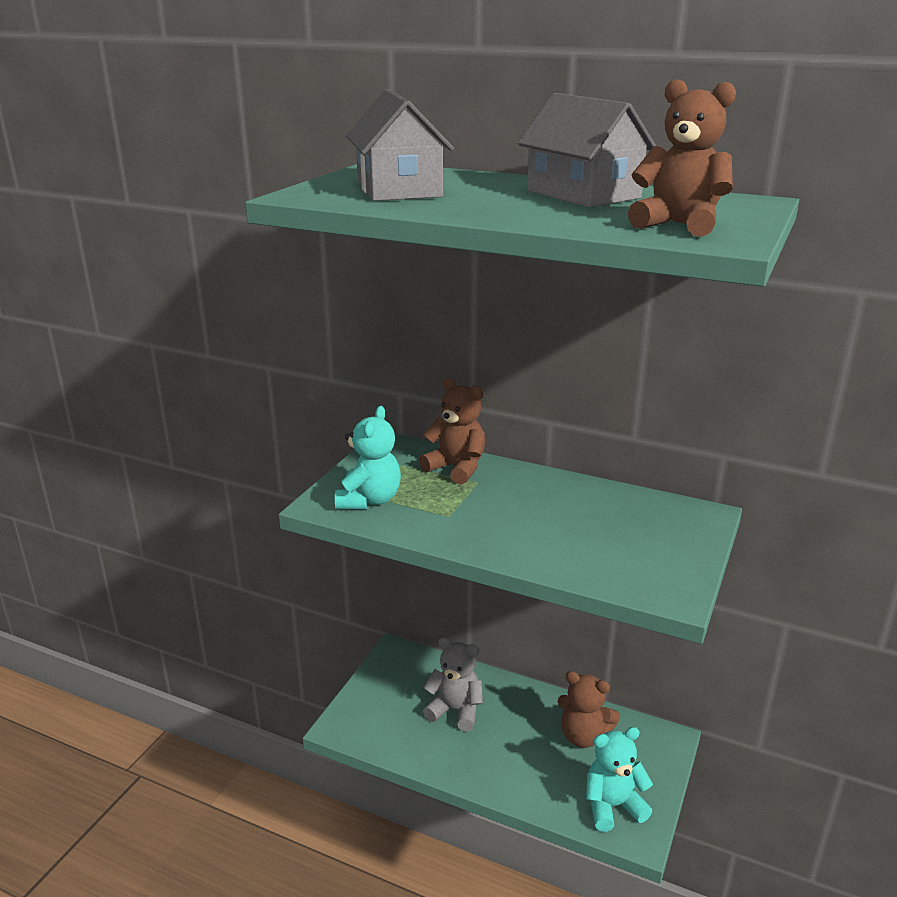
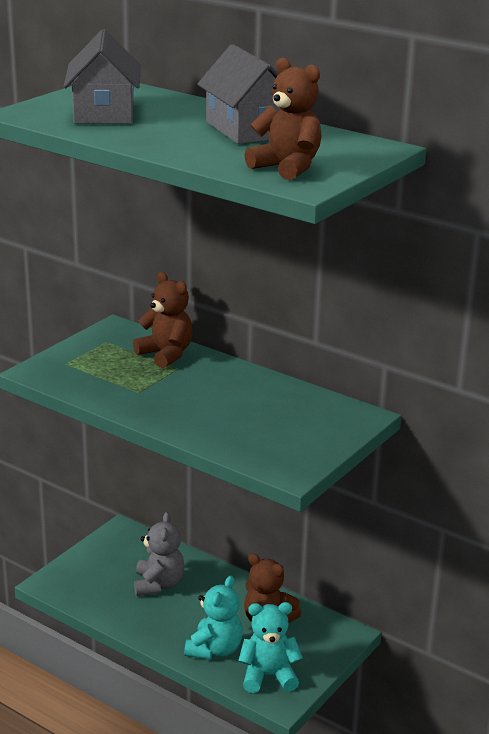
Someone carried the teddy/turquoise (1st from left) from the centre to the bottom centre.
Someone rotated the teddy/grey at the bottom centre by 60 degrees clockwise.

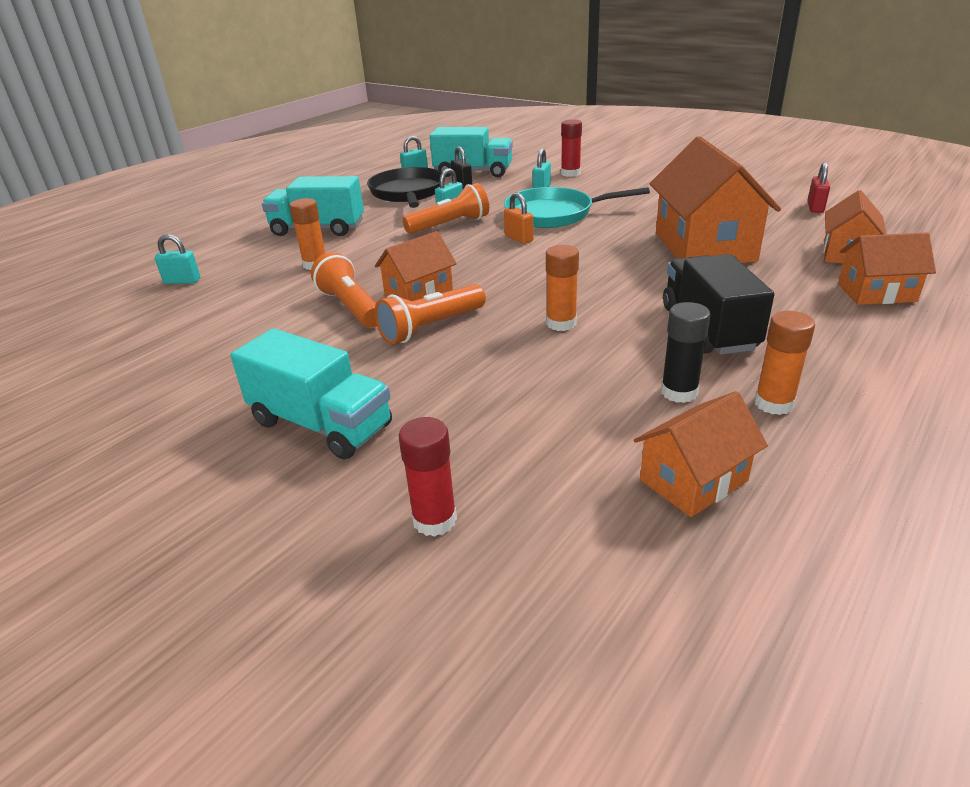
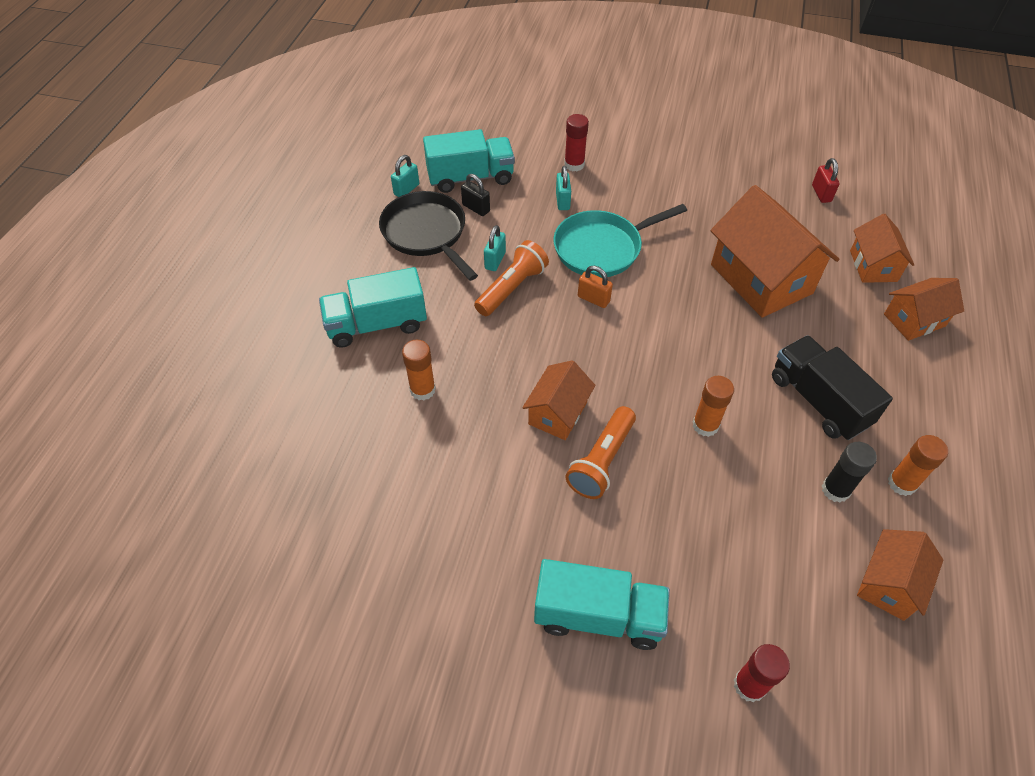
Someone took away the lock/turquoise (1st from left) at the top left.
Someone took away the torch/orange-coloured (1st from left) at the centre.

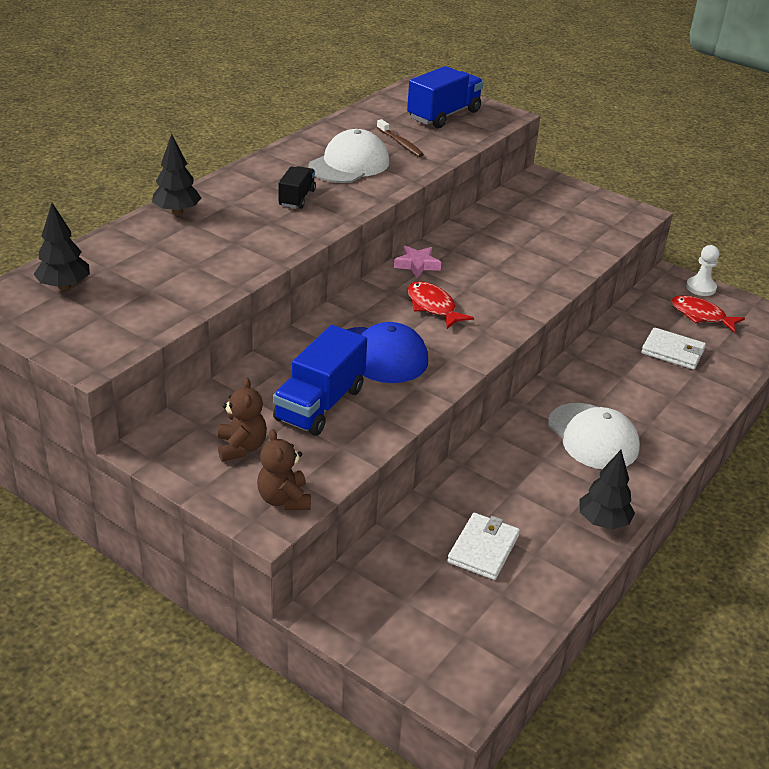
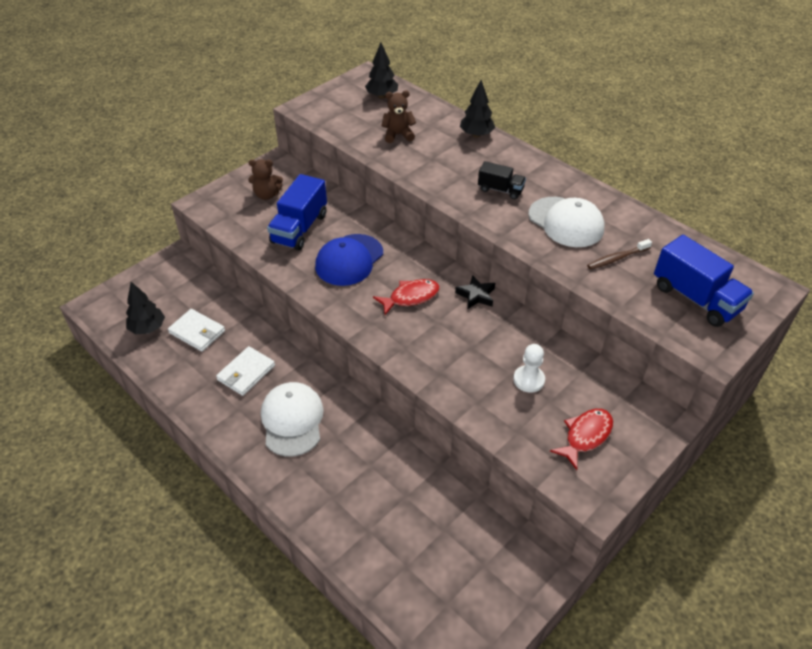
Someone carried the teddy/brown (2nd from left) from the centre to the top centre.
Someone rotated the truck/cobalt (1st from left) at the centre by 105 degrees counterclockwise.
Someone repainted the five-pointed star/rose-pink at the centre, which became the five-pointed star/black at the centre.
Someone rotated the peaked cap/pure white (2nd from left in the first image) at the middle right by 105 degrees clockwise.
Someone carried the fir tree/black (3rd from left in the first image) from the middle right to the middle left.
Someone carried the card wallet/pure white (2nd from left) from the middle right to the middle left.
Someone carried the toy fish/scarlet (2nd from left) from the middle right to the bottom right.
Someone carried the game pawn/pure white from the middle right to the centre.

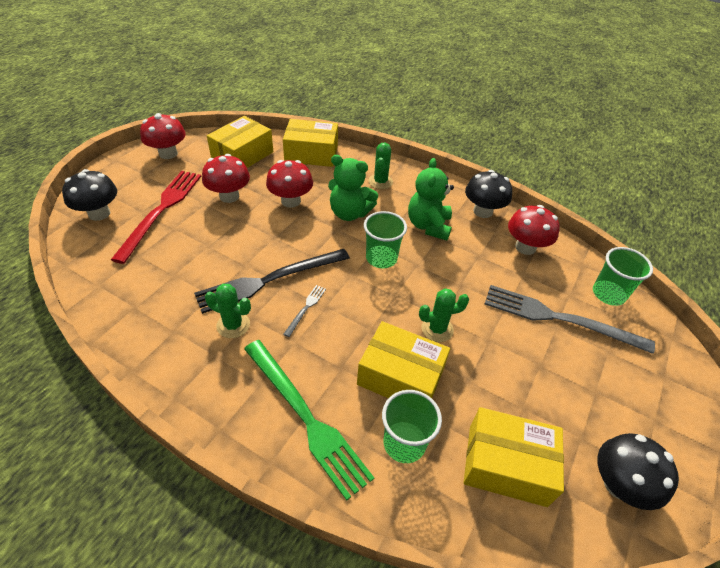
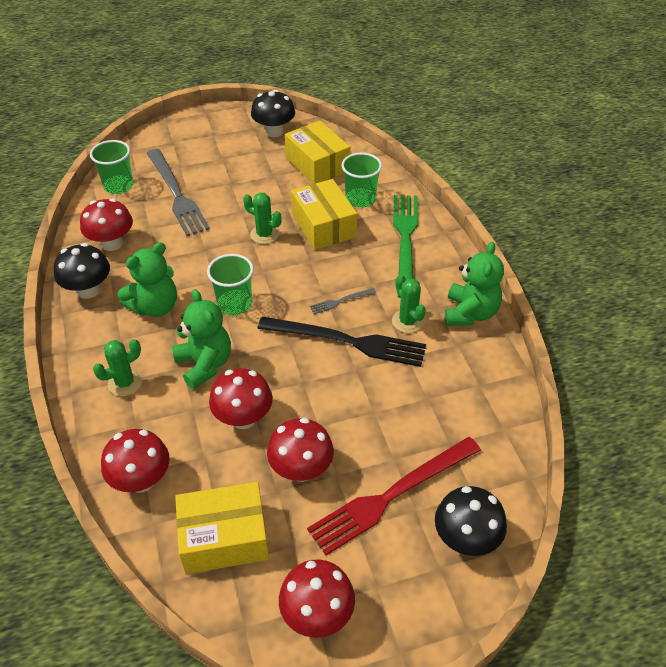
Someone swapped the package/yellow (2nd from left) at the top centre for the mushroom/scarlet (2nd from left) at the bottom left.
Someone put down the teddy/emerald (3rd from left) at the middle right.

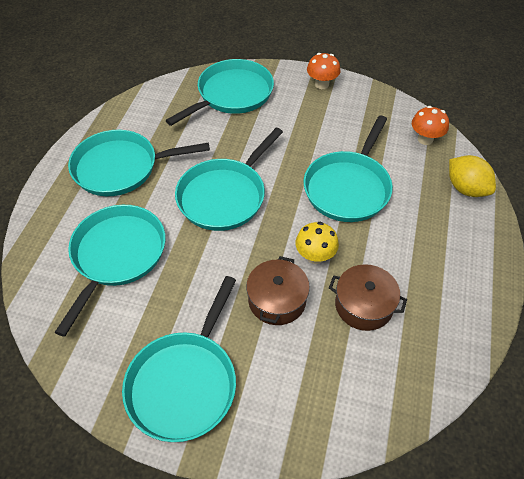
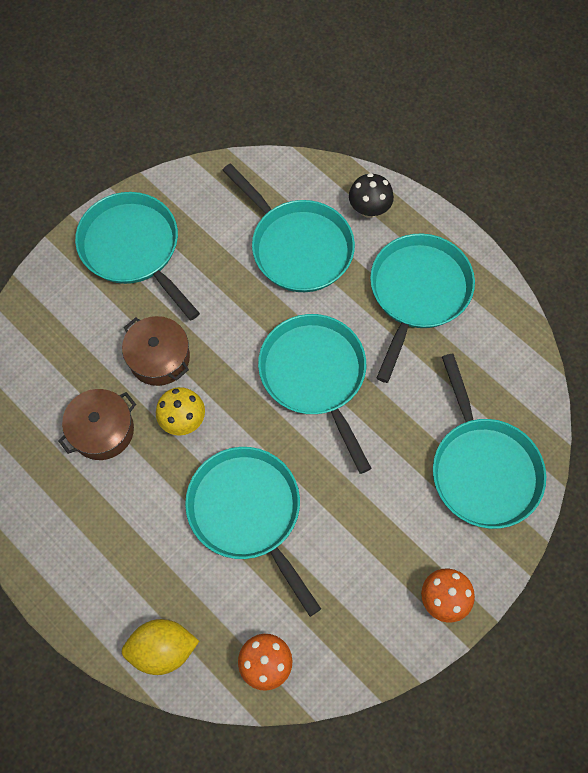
Someone put down the mushroom/black at the top centre.

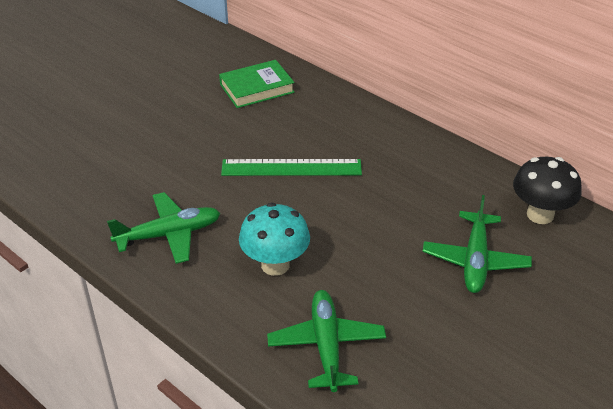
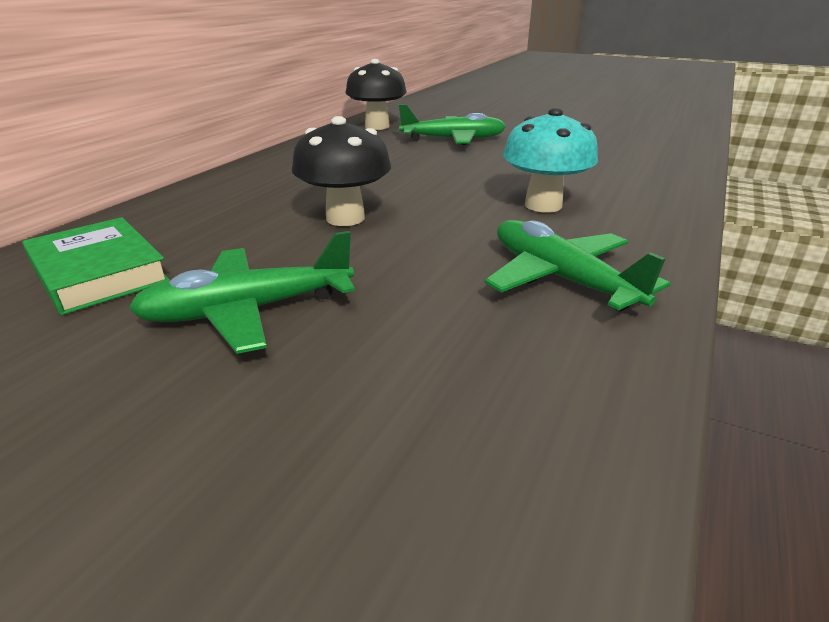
Someone swapped the straightedge/emerald at the centre for the mushroom/black (1st from left) at the top centre.
Someone carried the toy plane/emerald (2nd from left in the first image) from the bottom centre to the middle left.

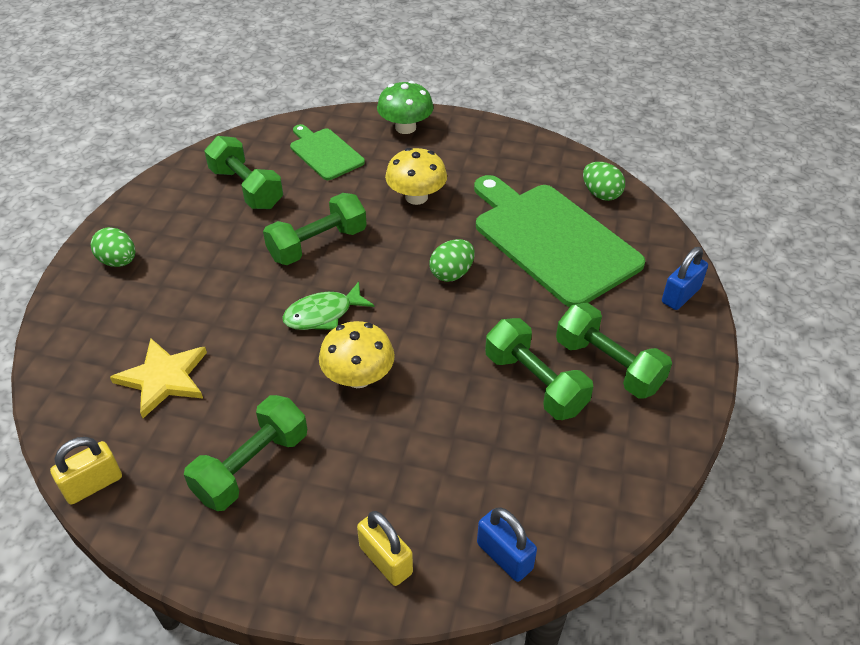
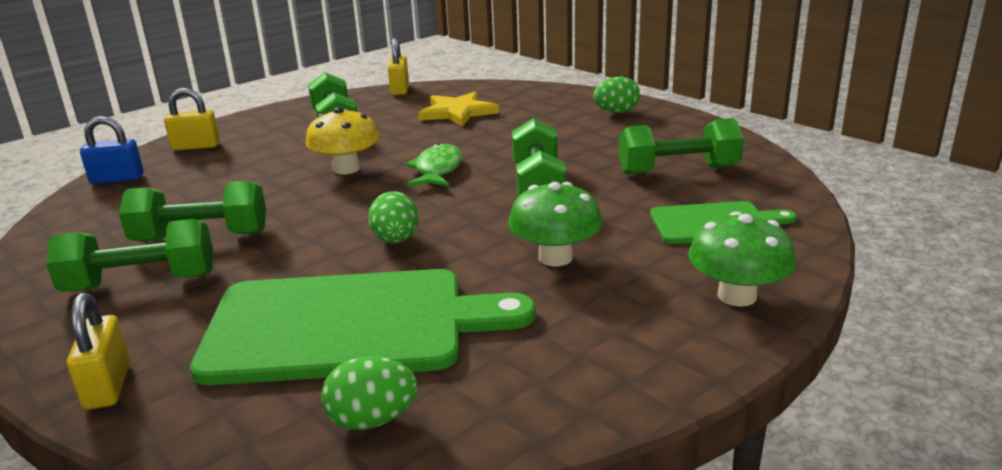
Someone repainted the mushroom/yellow (2nd from left) at the top centre, which became the mushroom/emerald (1st from left) at the centre.
Someone repainted the lock/cobalt (2nd from left) at the middle right, which became the lock/yellow (1st from left) at the bottom left.

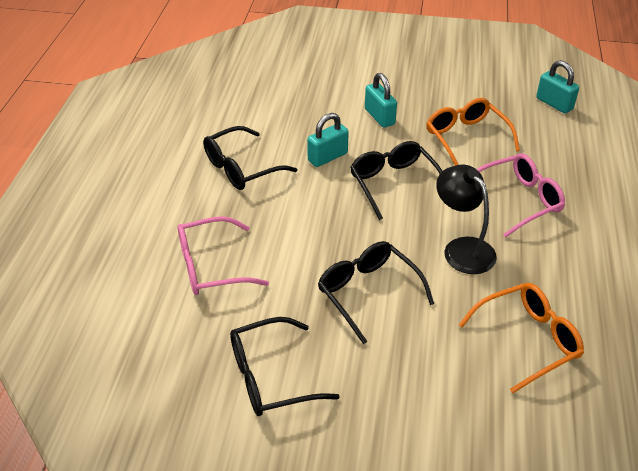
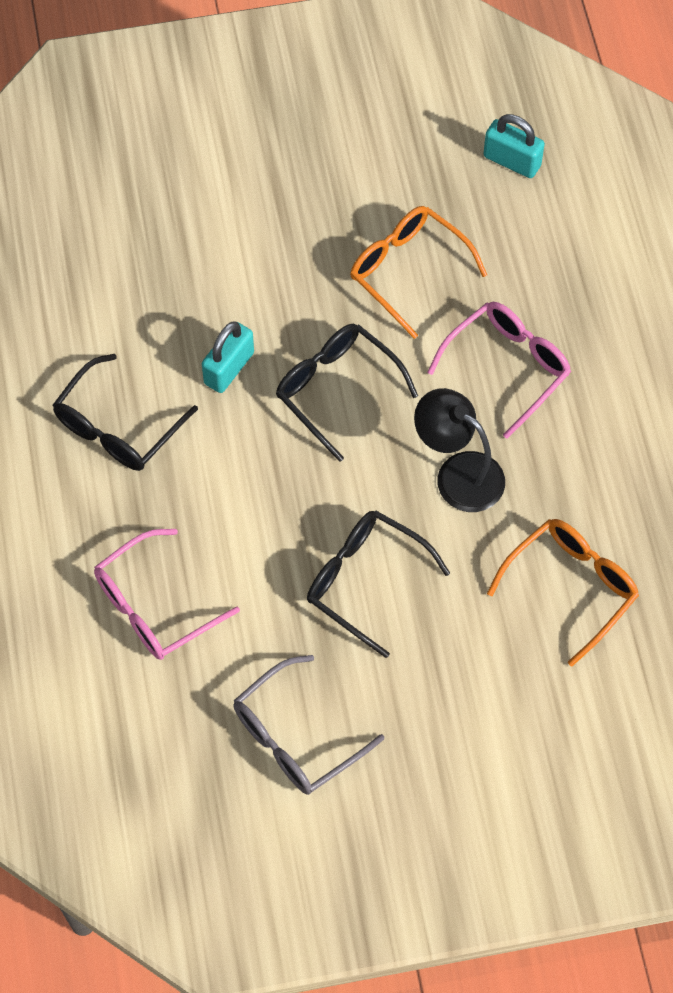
Someone repainted the eyeglasses/black (2nd from left) at the bottom centre, which became the eyeglasses/grey at the bottom centre.
Someone took away the lock/turquoise (2nd from left) at the top centre.

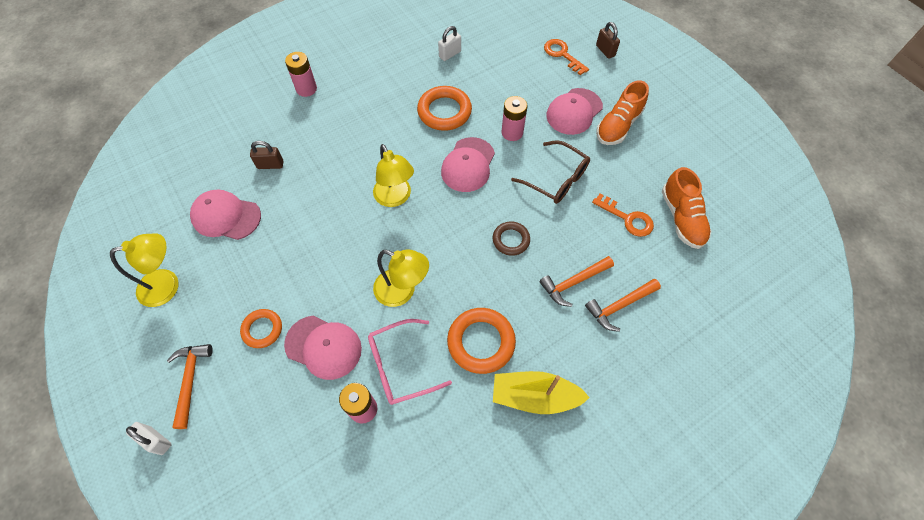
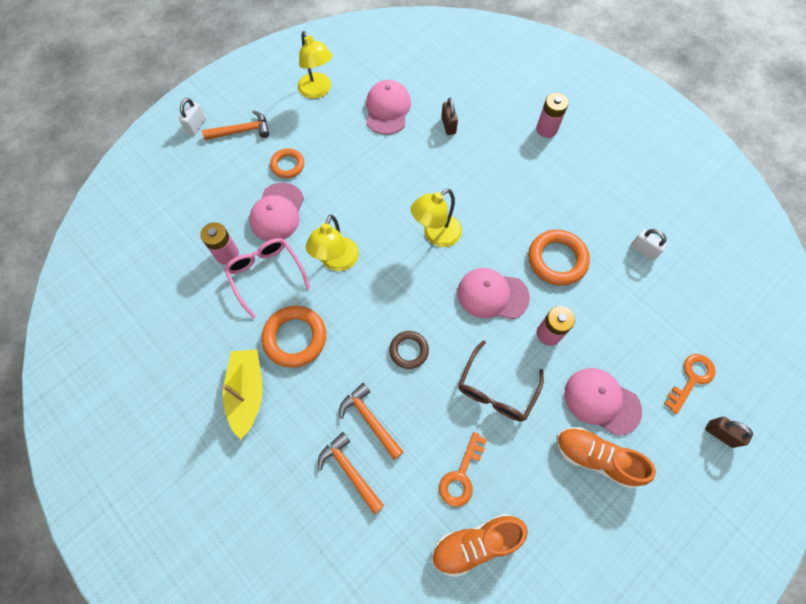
Someone rotated the lock/brown (2nd from left) at the top centre by 75 degrees clockwise.

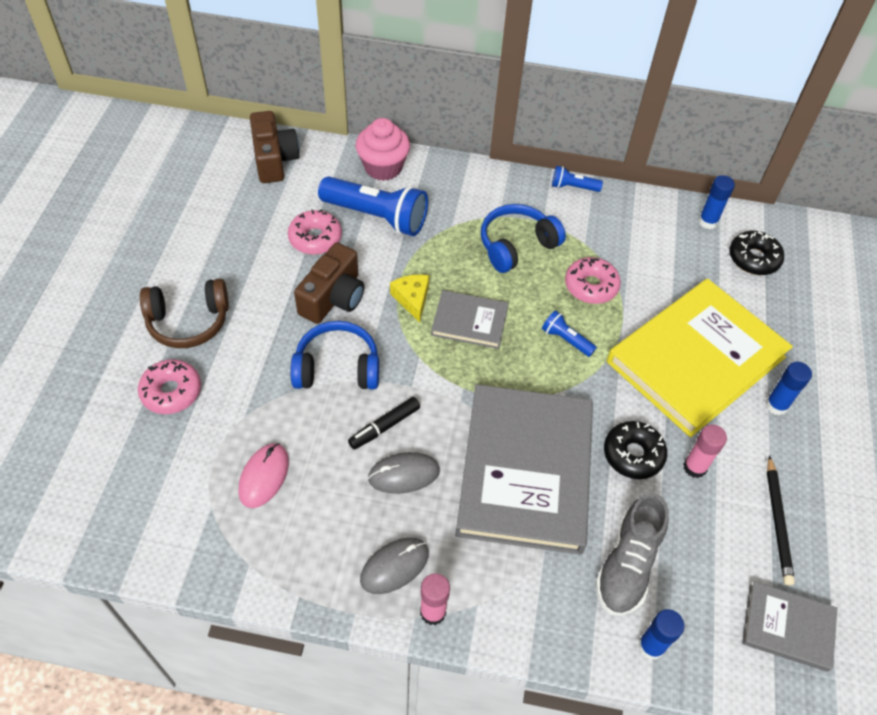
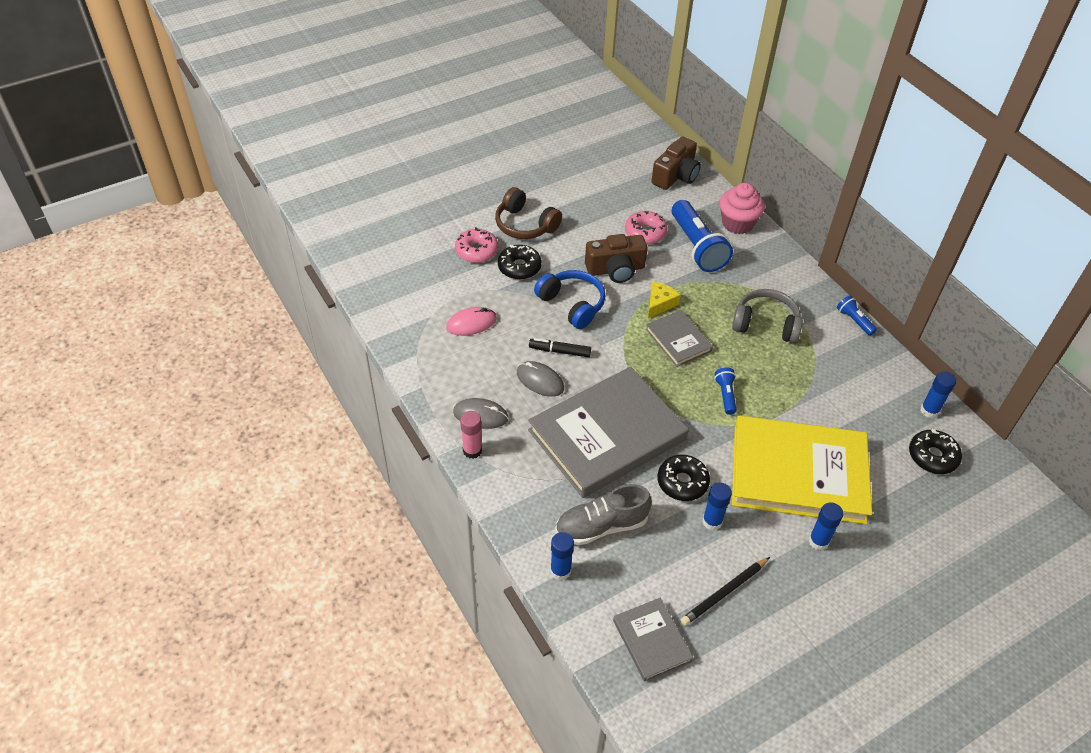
Someone repainted the headset/cobalt (2nd from left) at the top centre, which became the headset/grey at the middle right.
Someone took away the glazed donut/rose-pink (3rd from left) at the middle right.
Someone repainted the stick of glue/rose-pink (2nd from left) at the middle right, which became the stick of glue/cobalt (2nd from left) at the bottom centre.
Someone put down the glazed donut/black (1st from left) at the centre.

